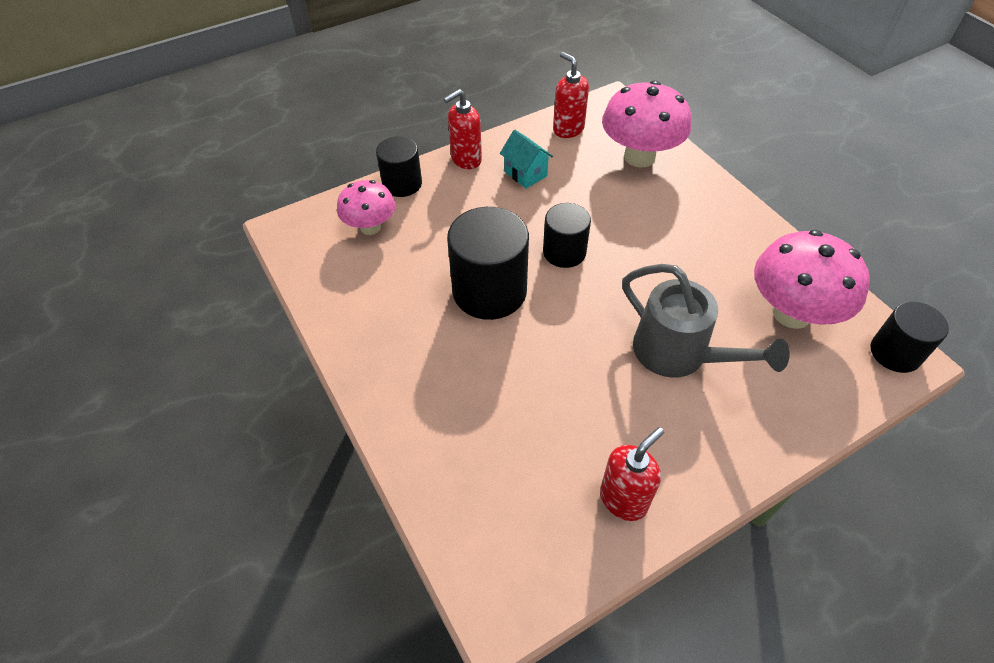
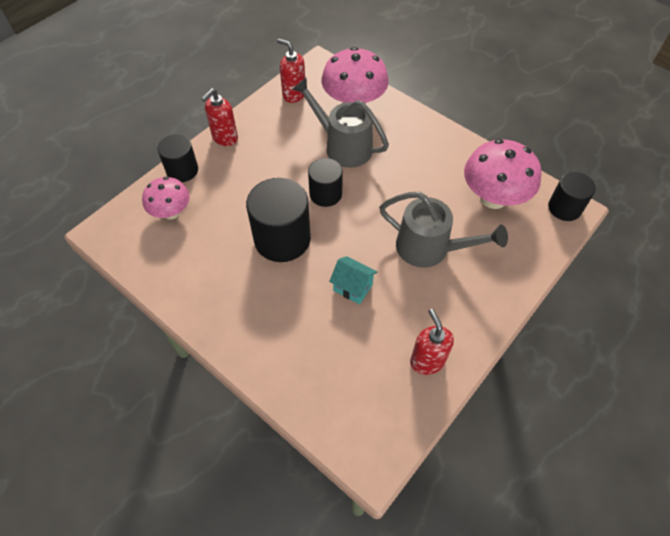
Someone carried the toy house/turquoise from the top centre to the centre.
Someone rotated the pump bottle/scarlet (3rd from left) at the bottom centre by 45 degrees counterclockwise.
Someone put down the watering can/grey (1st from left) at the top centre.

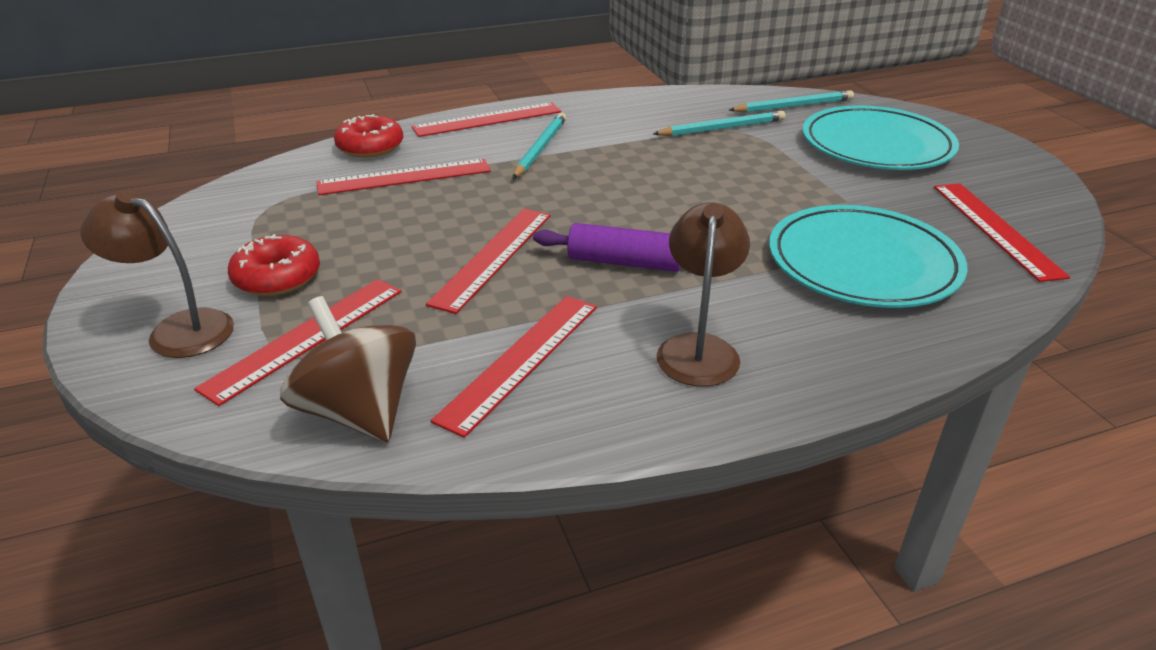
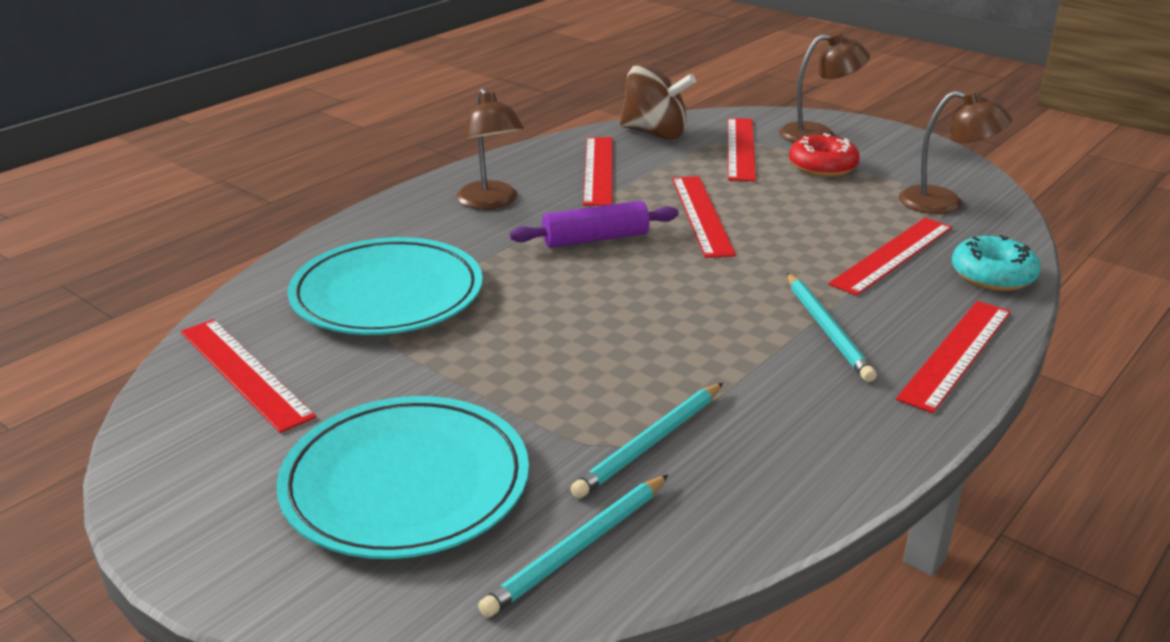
Someone repainted the glazed donut/scarlet (2nd from left) at the top left, which became the glazed donut/turquoise at the middle right.
Someone put down the desk lamp/brown (3rd from left) at the top right.

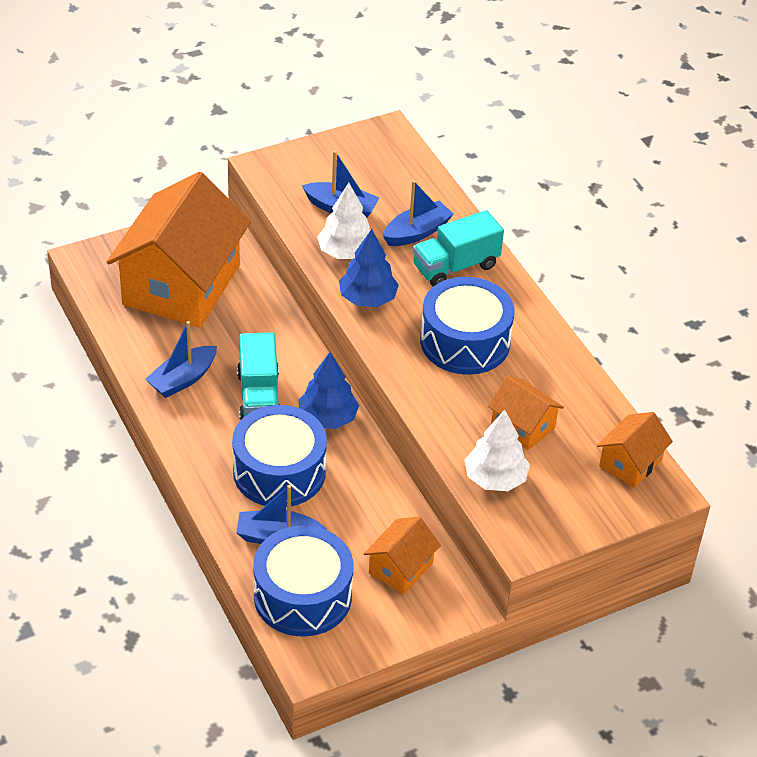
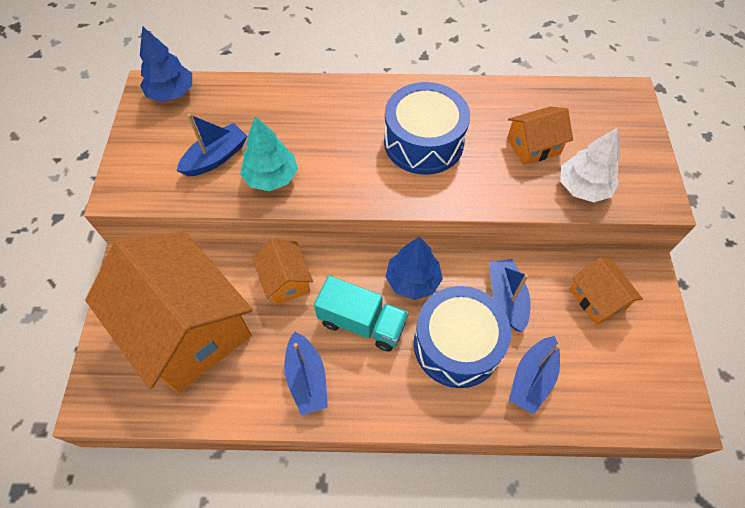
Someone took away the toy drum/cobalt (2nd from left) at the bottom centre.
Someone repainted the fir tree/pure white (1st from left) at the top centre, which became the fir tree/turquoise at the top centre.
Someone carried the fir tree/cobalt (2nd from left in the first image) from the centre to the top left.
Someone carried the boat/cobalt (4th from left in the first image) from the top centre to the middle right.
Someone took away the truck/turquoise (2nd from left) at the top centre.
Someone carried the toy house/orange-coloured (4th from left in the first image) from the middle right to the centre.

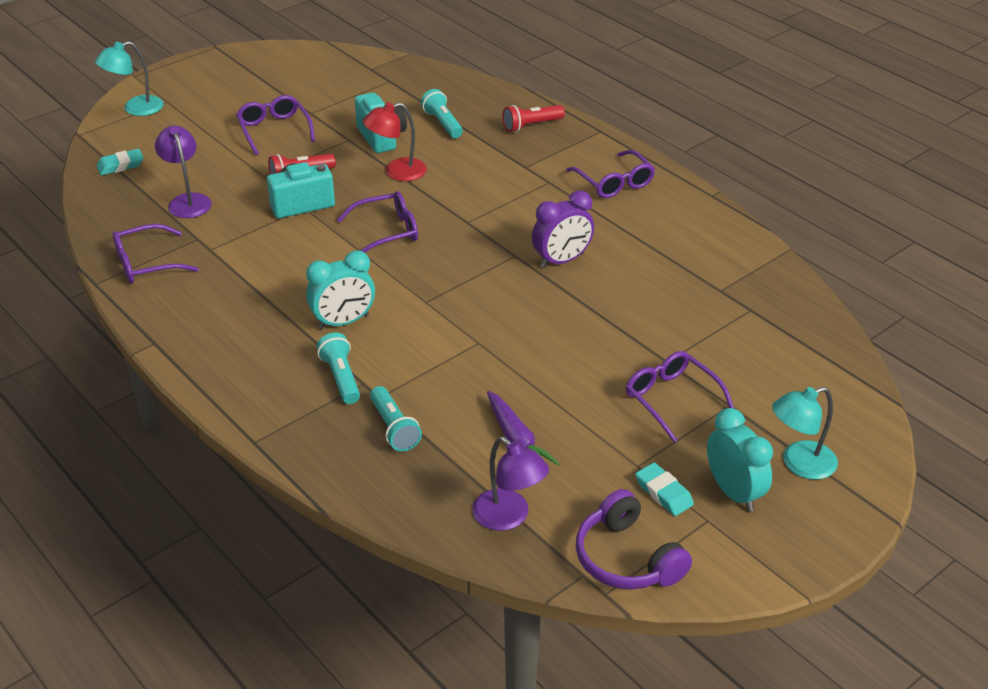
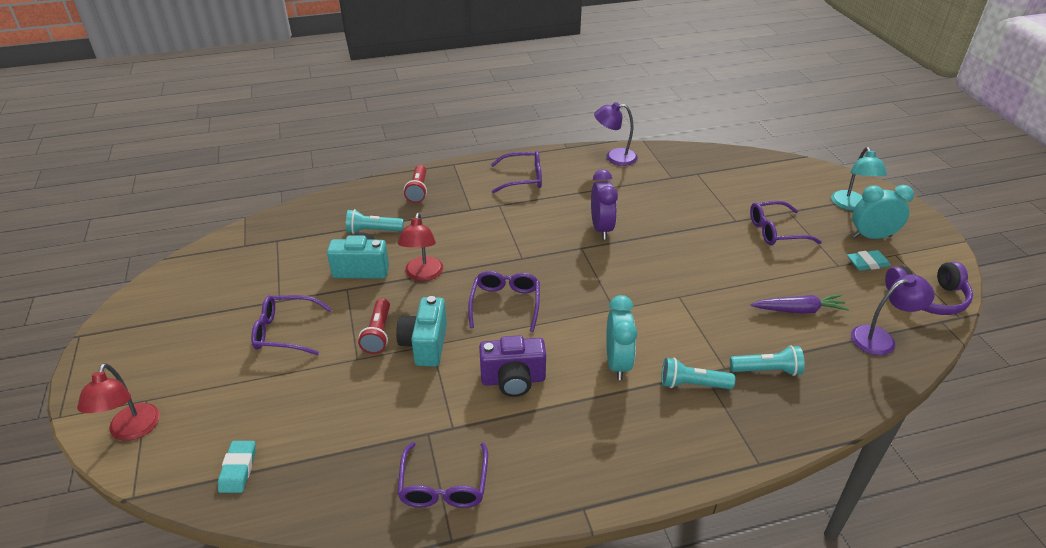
Someone repainted the desk lamp/turquoise (1st from left) at the top left, which became the desk lamp/scarlet (1st from left) at the bottom left.
Someone carried the desk lamp/violet (1st from left) from the top left to the top centre.
Someone put down the photo camera/violet at the bottom centre.

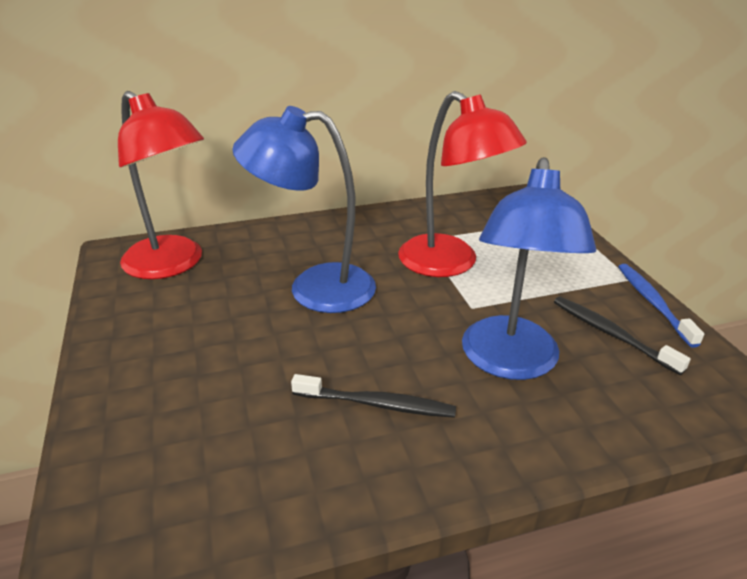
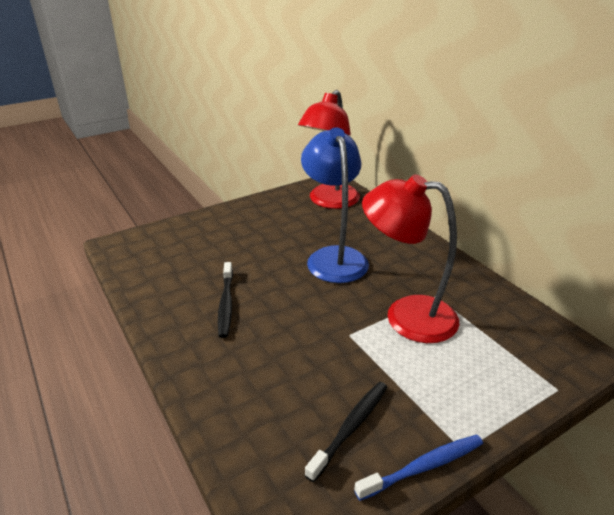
Someone rotated the desk lamp/scarlet (2nd from left) at the top centre by 75 degrees clockwise.
Someone took away the desk lamp/cobalt (2nd from left) at the middle right.

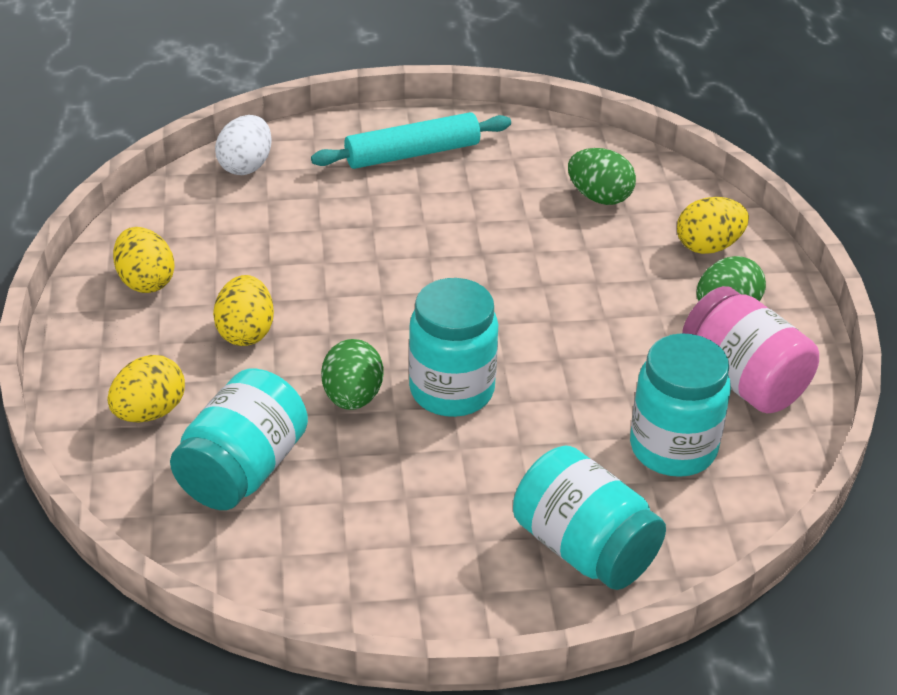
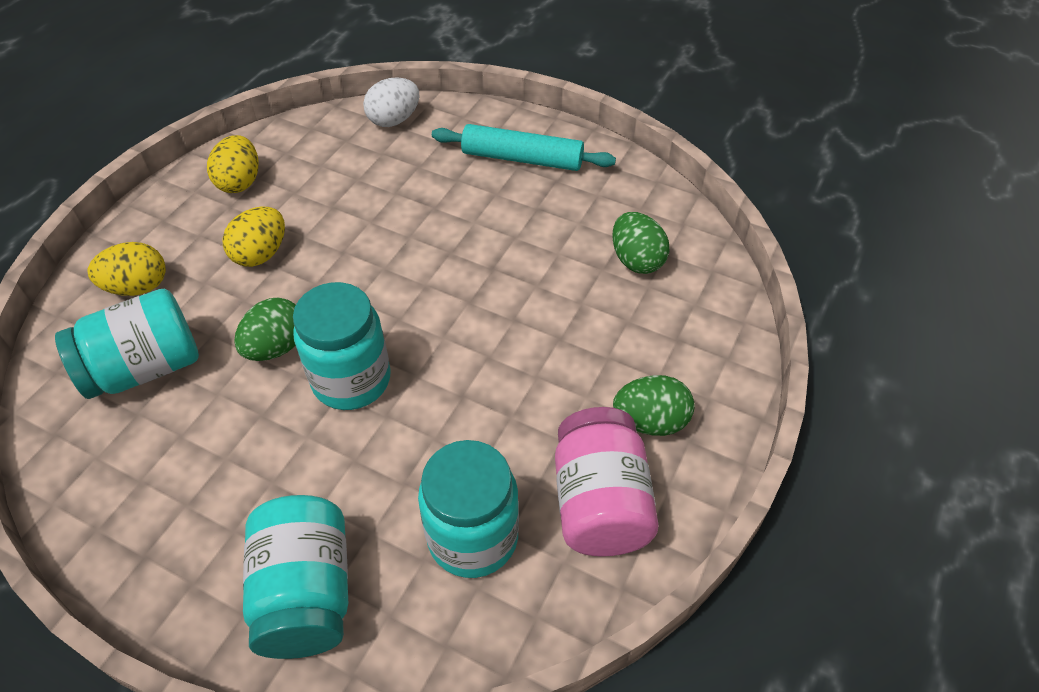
Someone took away the egg shape/yellow (4th from left) at the top right.

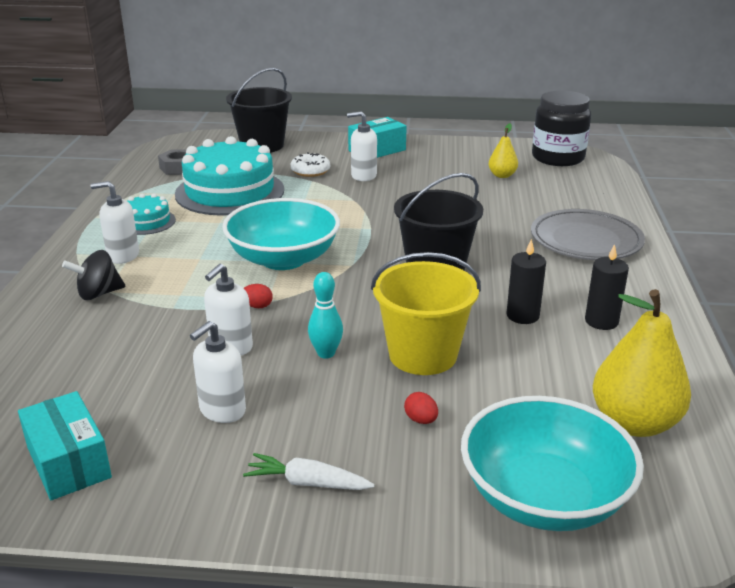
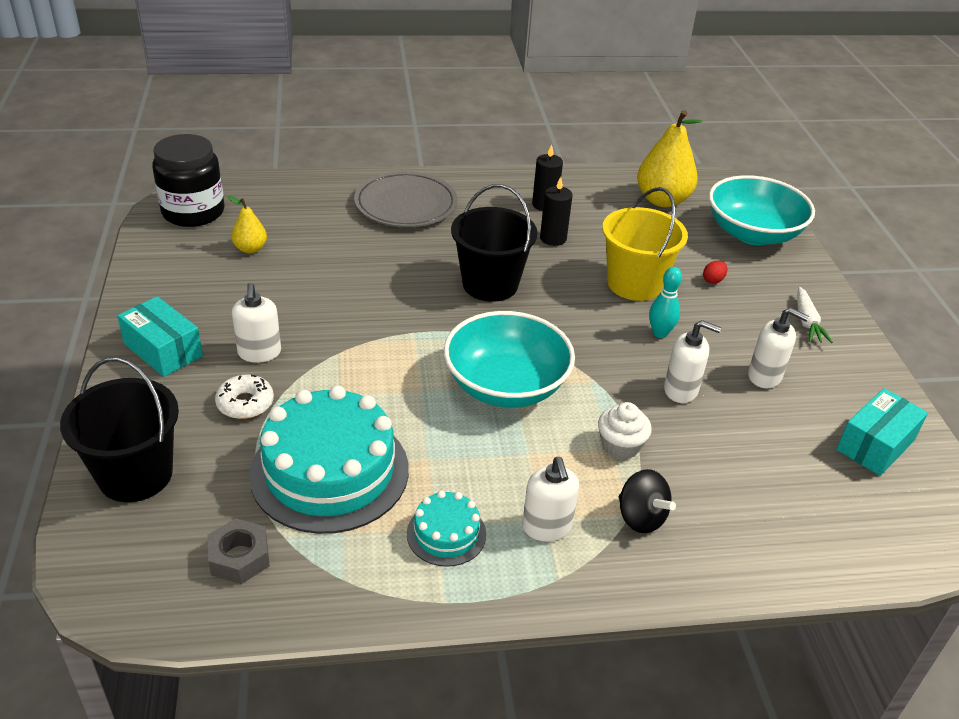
Someone took away the egg shape/scarlet (1st from left) at the centre.
Someone put down the cupcake/pure white at the centre.

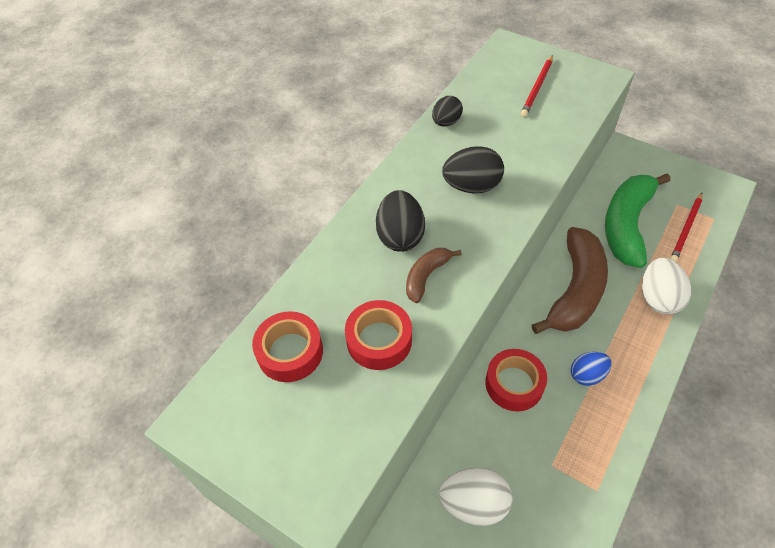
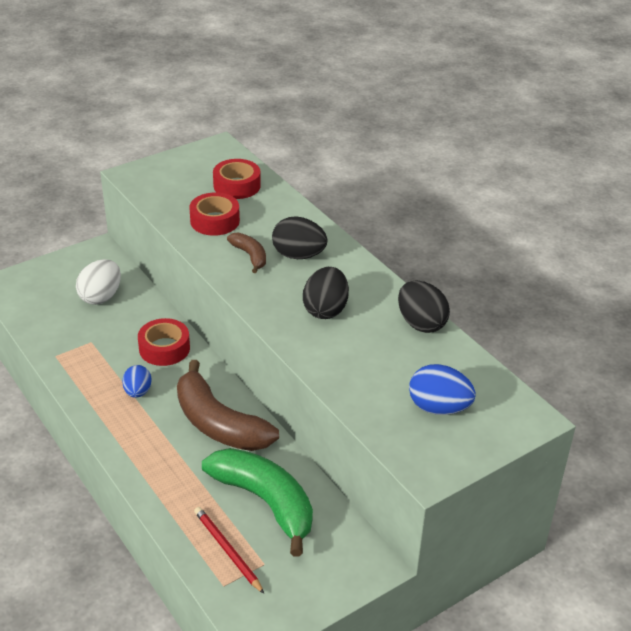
Someone scaled the egg shape/black (2nd from left in the first image) at the top centre by 1.52.
Someone swapped the pencil/scarlet (1st from left) at the top right for the egg shape/cobalt (2nd from left) at the middle right.
Someone took away the egg shape/pure white (2nd from left) at the middle right.

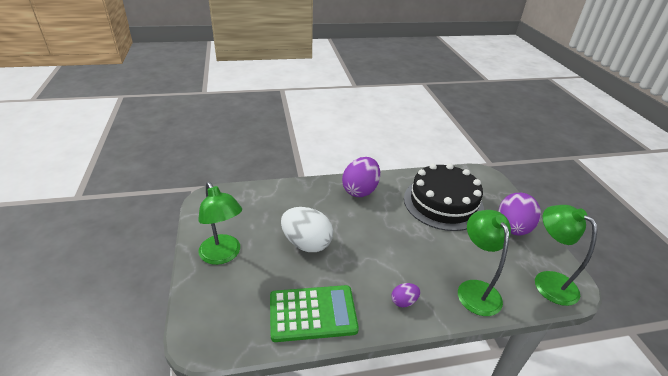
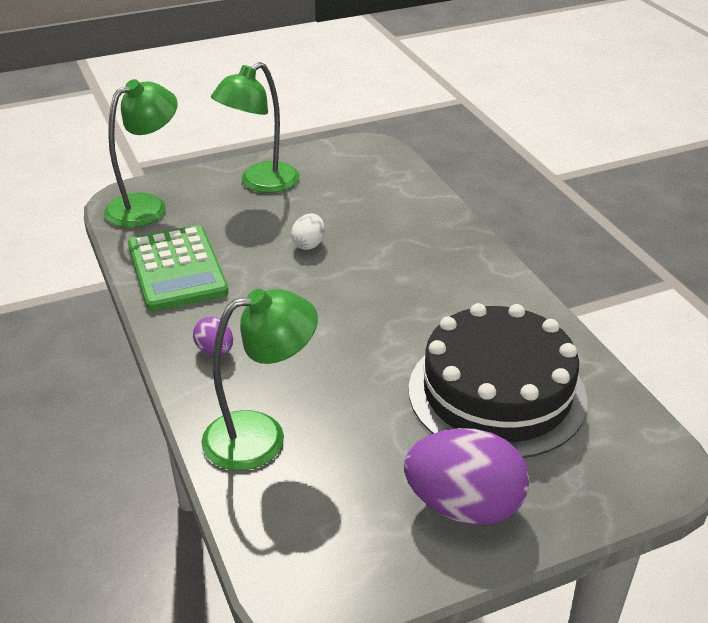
Someone scaled the egg shape/pure white at the centre by 0.48.
Someone took away the egg shape/violet (1st from left) at the centre.
Someone carried the desk lamp/emerald (3rd from left in the first image) from the bottom right to the top left.

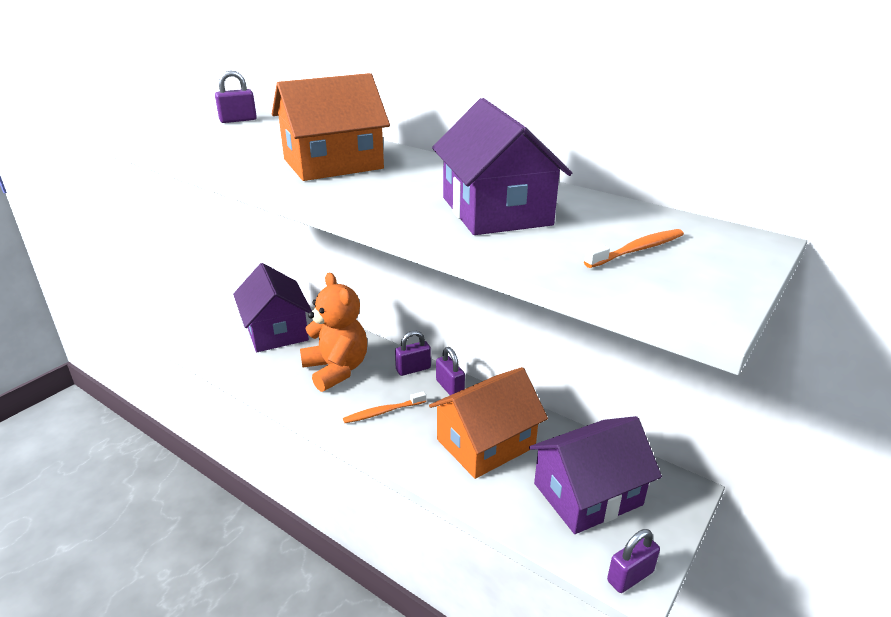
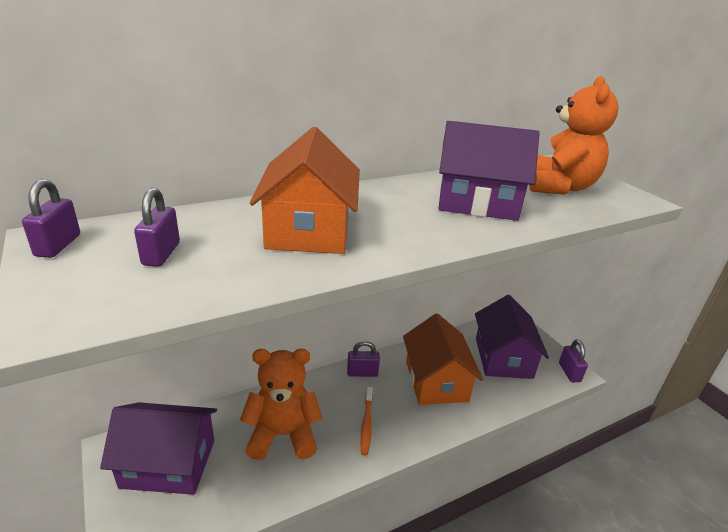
Someone carried the lock/violet (2nd from left) from the centre to the middle left.
Someone swapped the tooth brush/orange-coloured (2nd from left) at the middle right for the teddy/orange-coloured (2nd from left) at the top right.

